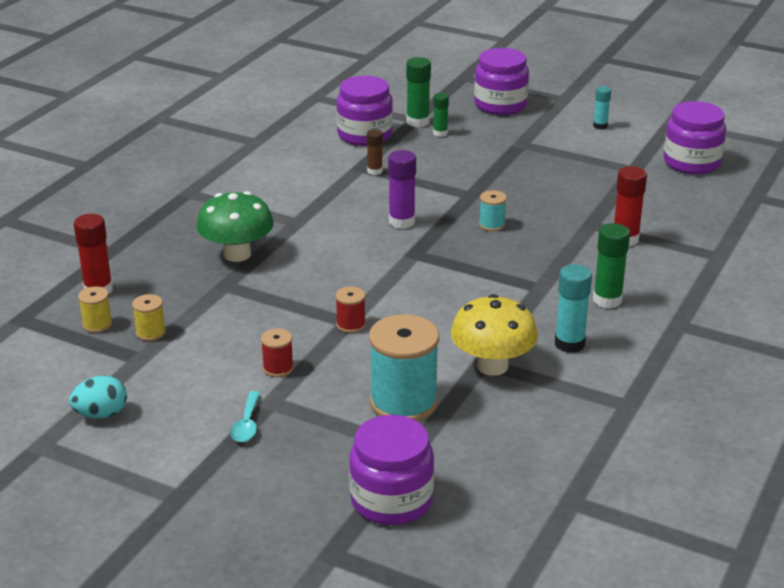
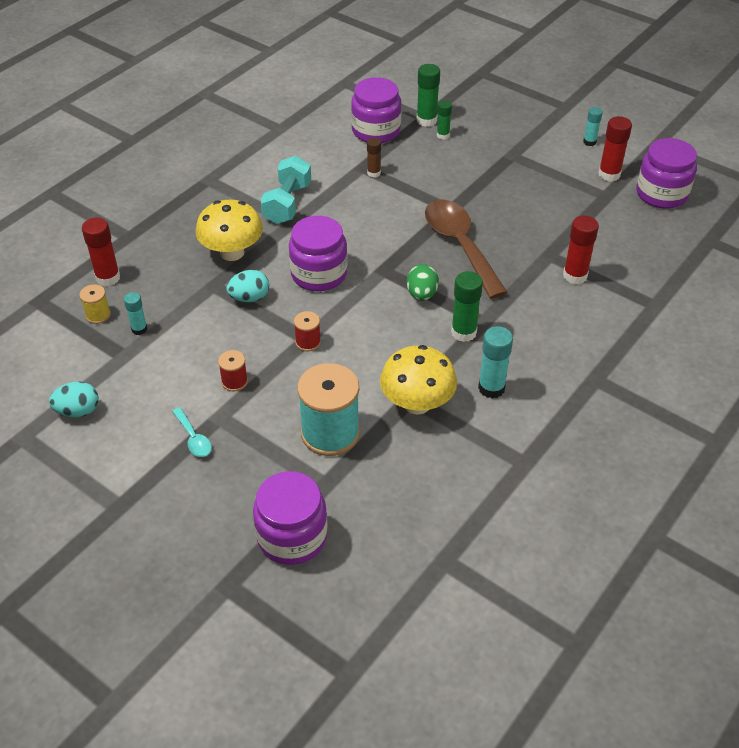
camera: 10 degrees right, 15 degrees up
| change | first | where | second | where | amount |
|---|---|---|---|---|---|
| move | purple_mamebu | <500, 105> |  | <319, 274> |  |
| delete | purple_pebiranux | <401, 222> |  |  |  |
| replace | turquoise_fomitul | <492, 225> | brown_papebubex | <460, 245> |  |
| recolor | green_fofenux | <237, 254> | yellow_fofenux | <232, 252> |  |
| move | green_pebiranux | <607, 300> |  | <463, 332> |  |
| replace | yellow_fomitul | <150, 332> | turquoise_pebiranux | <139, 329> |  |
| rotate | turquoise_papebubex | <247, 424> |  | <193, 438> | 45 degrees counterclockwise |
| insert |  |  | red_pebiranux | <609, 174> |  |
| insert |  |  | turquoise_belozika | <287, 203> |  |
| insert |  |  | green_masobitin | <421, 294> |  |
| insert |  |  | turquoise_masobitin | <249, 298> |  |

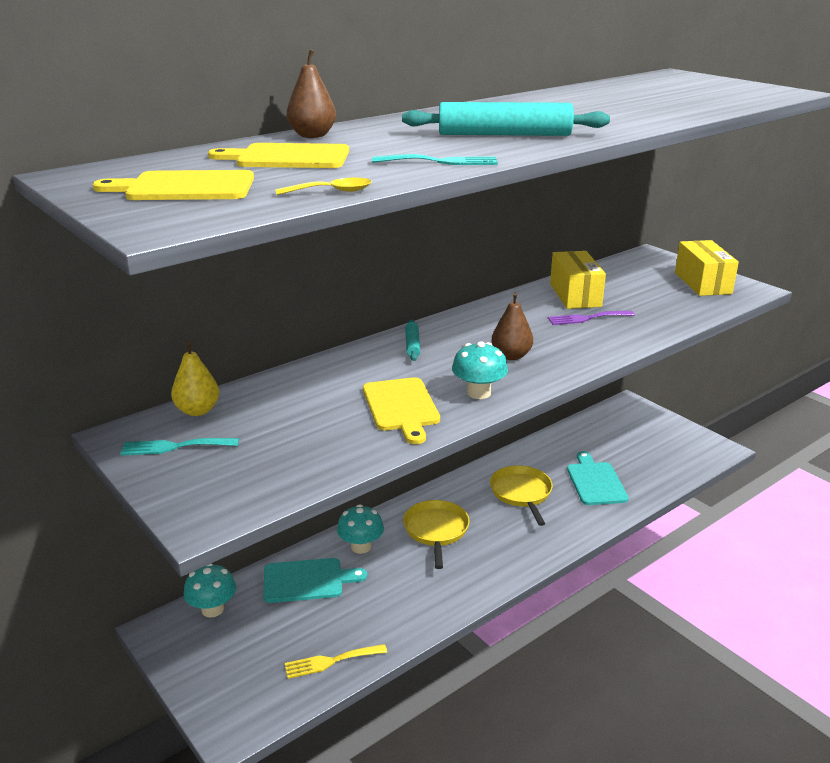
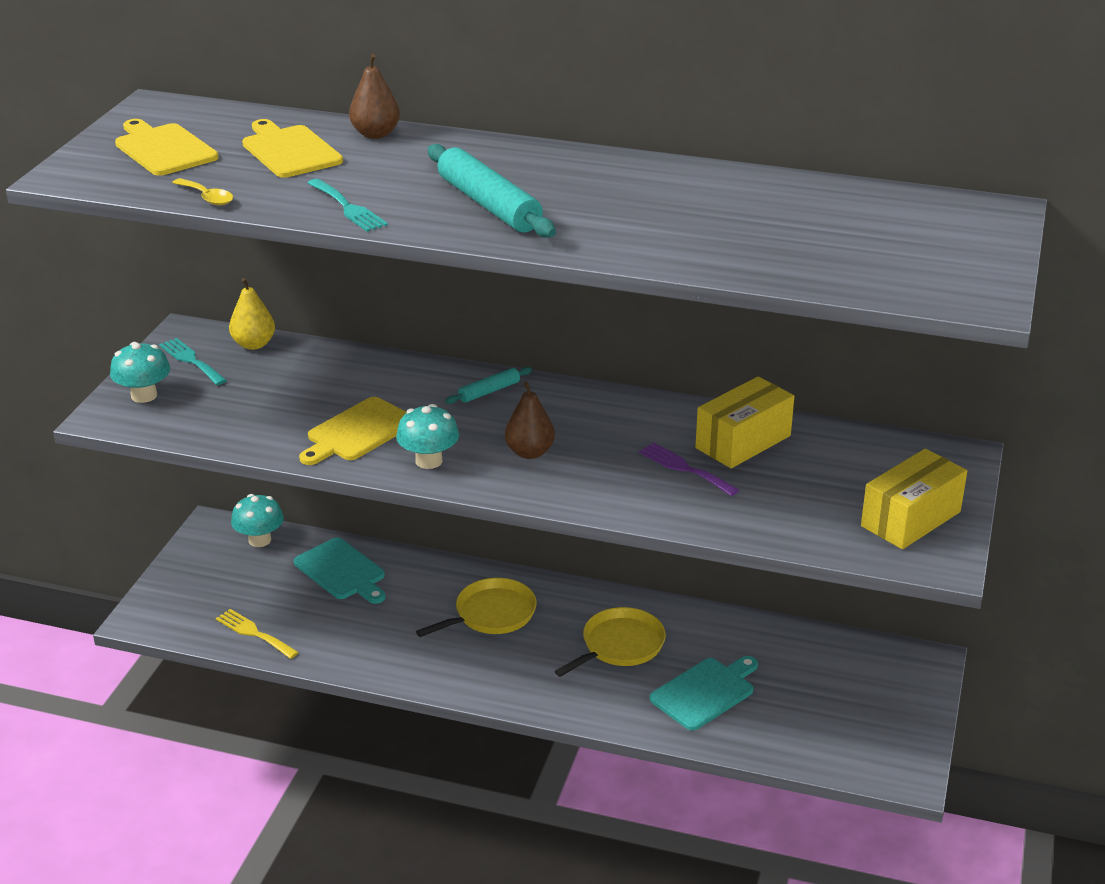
camera: 55 degrees right, 5 degrees up
| change | first | where | second | where | amount |
|---|---|---|---|---|---|
| move | turquoise_fofenux | <361, 547> |  | <144, 395> |  |

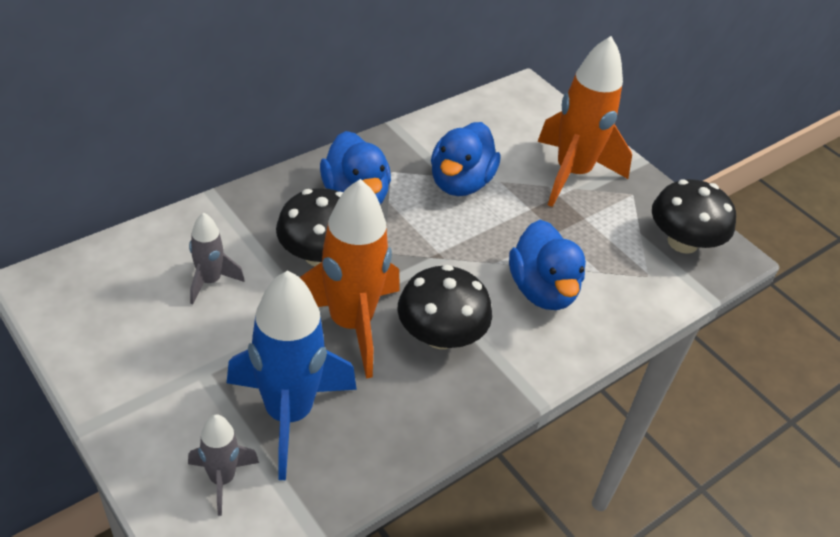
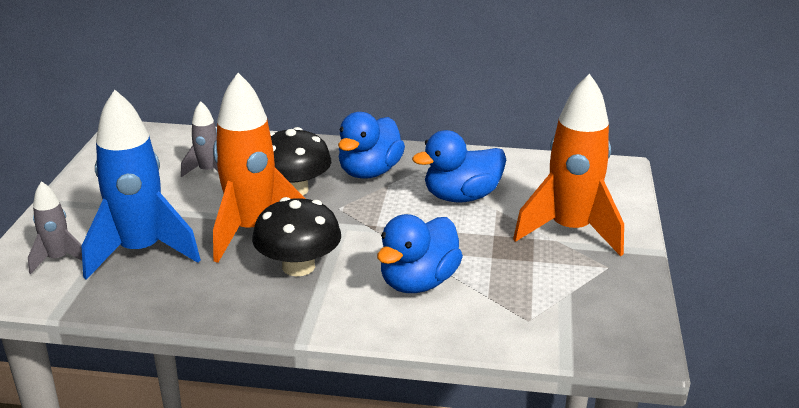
camera: 50 degrees right, 15 degrees down
| change | first | where | second | where | amount |
|---|---|---|---|---|---|
| delete | black_fofenux | <682, 242> |  |  |  |

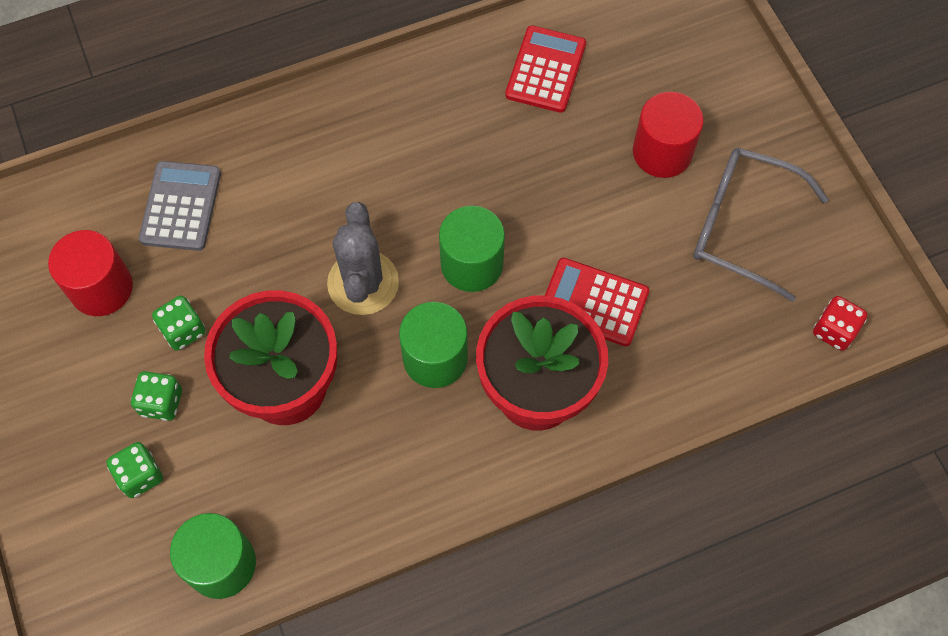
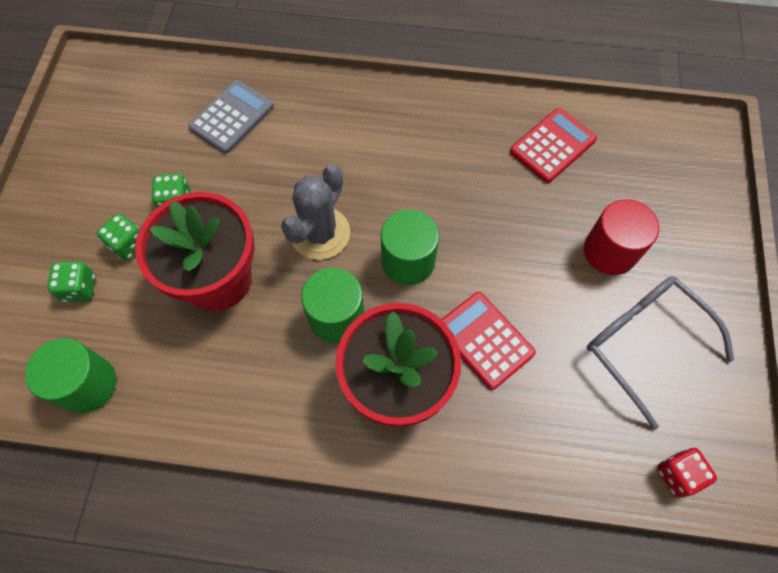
camera: 30 degrees right, 0 degrees up
| change | first | where | second | where | amount |
|---|---|---|---|---|---|
| delete | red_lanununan | <101, 288> |  |  |  |

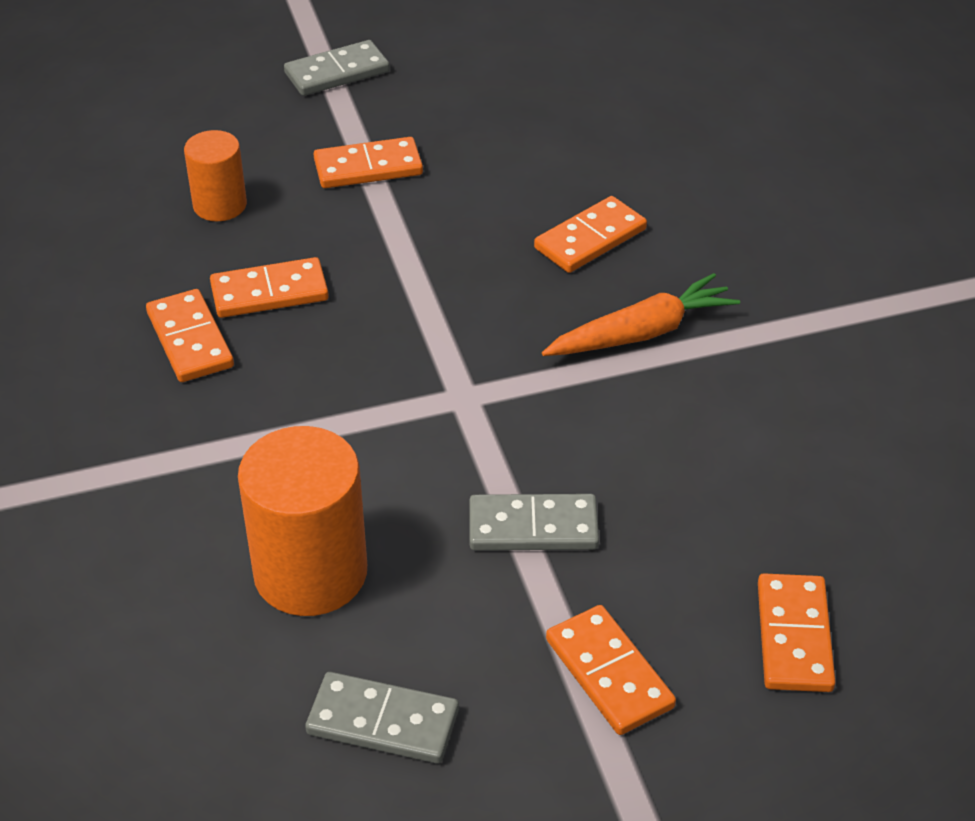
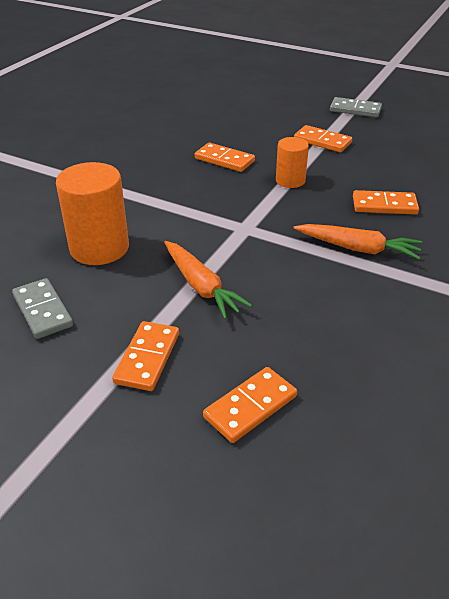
camera: 45 degrees right, 5 degrees down
| change | first | where | second | where | amount |
|---|---|---|---|---|---|
| move | orange_lanununan | <220, 205> |  | <290, 180> |  |
| delete | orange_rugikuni | <190, 340> |  |  |  |
| replace | grey_rugikuni | <533, 527> | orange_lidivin | <201, 286> |  |

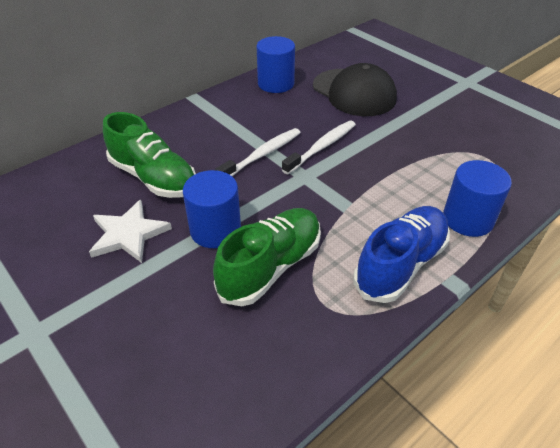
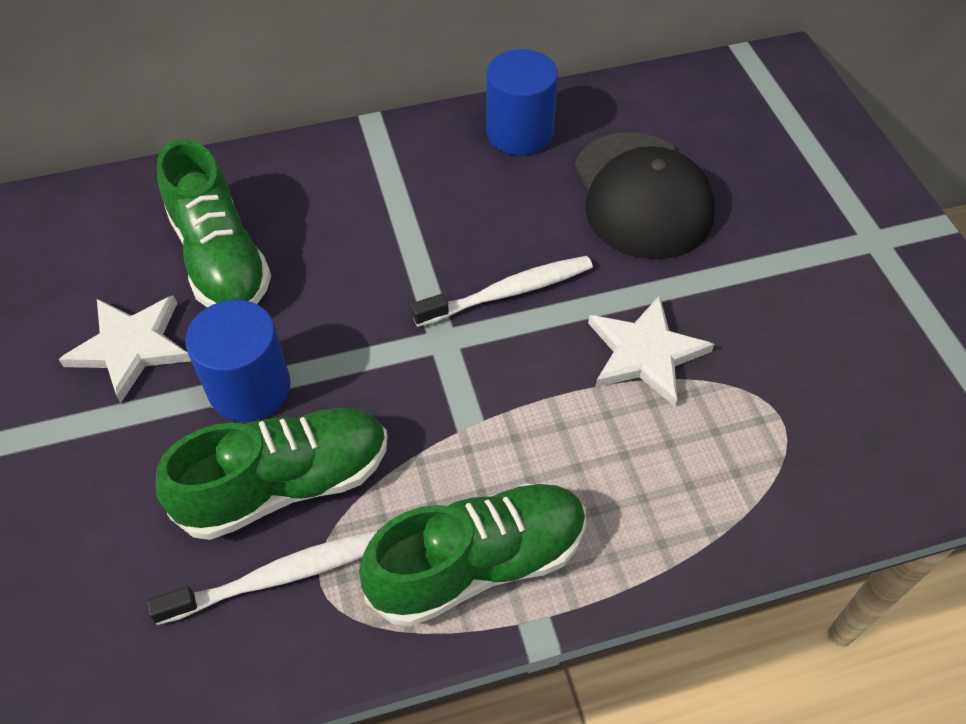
camera: 25 degrees right, 10 degrees up
| change | first | where | second | where | amount |
|---|---|---|---|---|---|
| move | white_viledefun | <262, 155> |  | <278, 576> |  |
| delete | blue_lanununan | <468, 219> |  |  |  |
| recolor | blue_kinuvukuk | <400, 264> | green_kinuvukuk | <478, 564> |  |
| insert |  |  | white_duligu | <645, 353> |  |

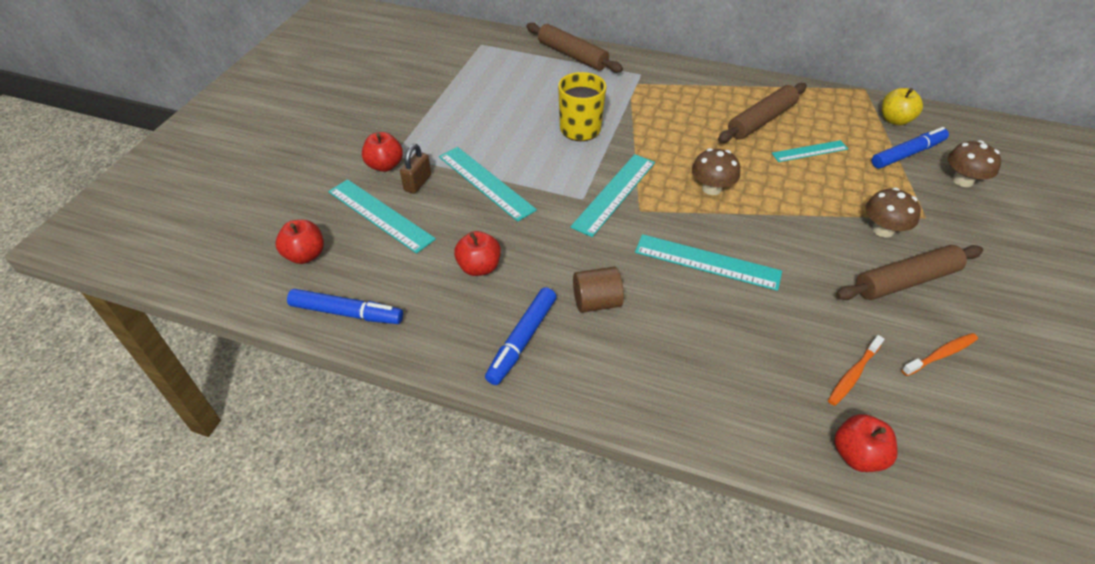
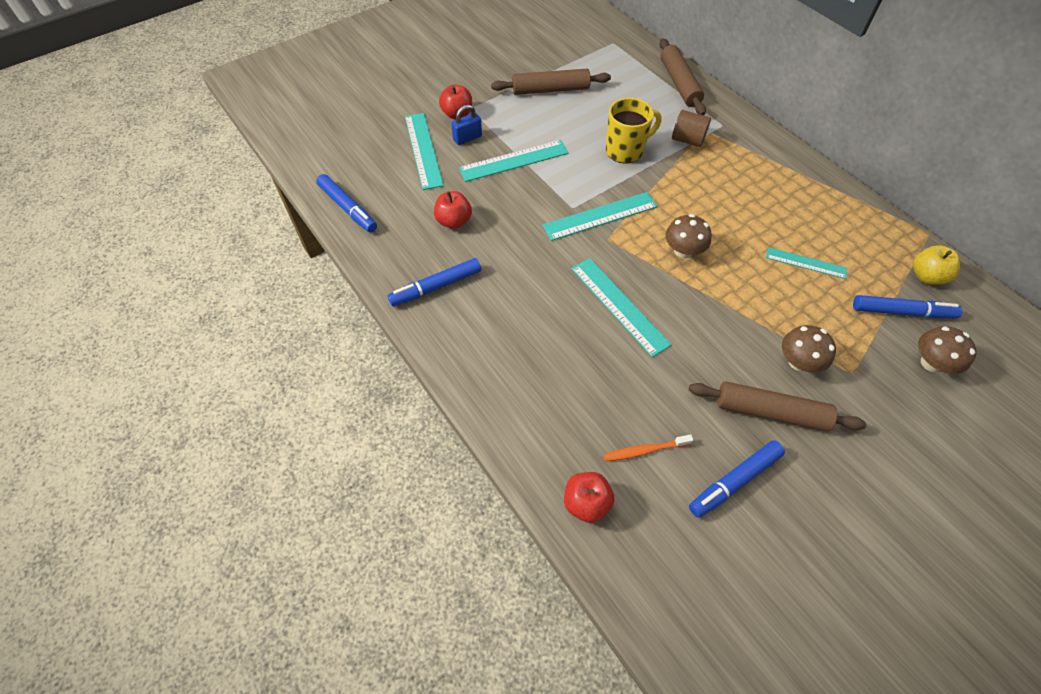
camera: 35 degrees right, 10 degrees up
| change | first | where | second | where | amount |
|---|---|---|---|---|---|
| move | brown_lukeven | <761, 120> |  | <550, 90> |  |
| recolor | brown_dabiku | <417, 183> | blue_dabiku | <467, 138> |  |
| rotate | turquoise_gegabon | <486, 183> |  | <514, 161> | 75 degrees clockwise |
| delete | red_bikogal | <305, 255> |  |  |  |
| move | brown_lanununan | <596, 302> |  | <687, 140> |  |
| replace | orange_viledefun | <940, 354> | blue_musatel | <734, 481> |  |

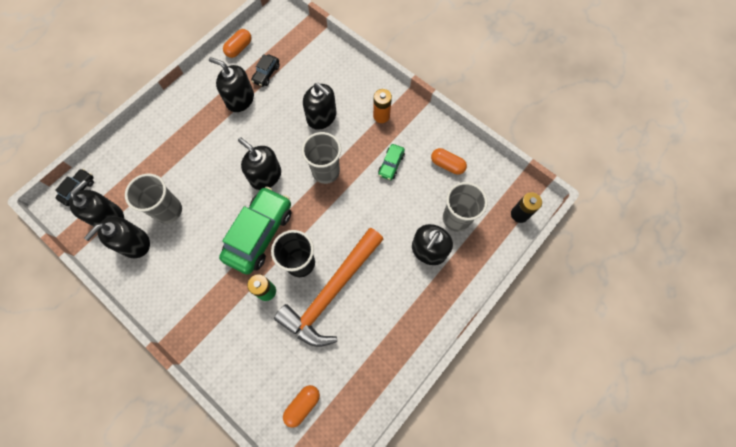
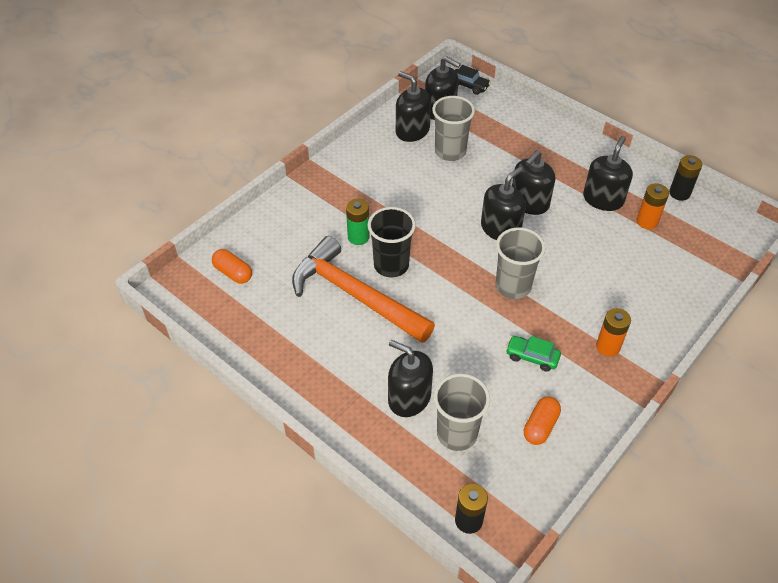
camera: 90 degrees right, 20 degrees down
| change | first | where | second | where | amount |
|---|---|---|---|---|---|
| replace | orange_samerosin | <239, 48> | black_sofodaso | <679, 193> |  |
| replace | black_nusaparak | <266, 74> | orange_sofodaso | <647, 221> |  |
| move | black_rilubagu | <321, 117> |  | <529, 202> |  |
| delete | green_nusaparak | <259, 234> |  |  |  |

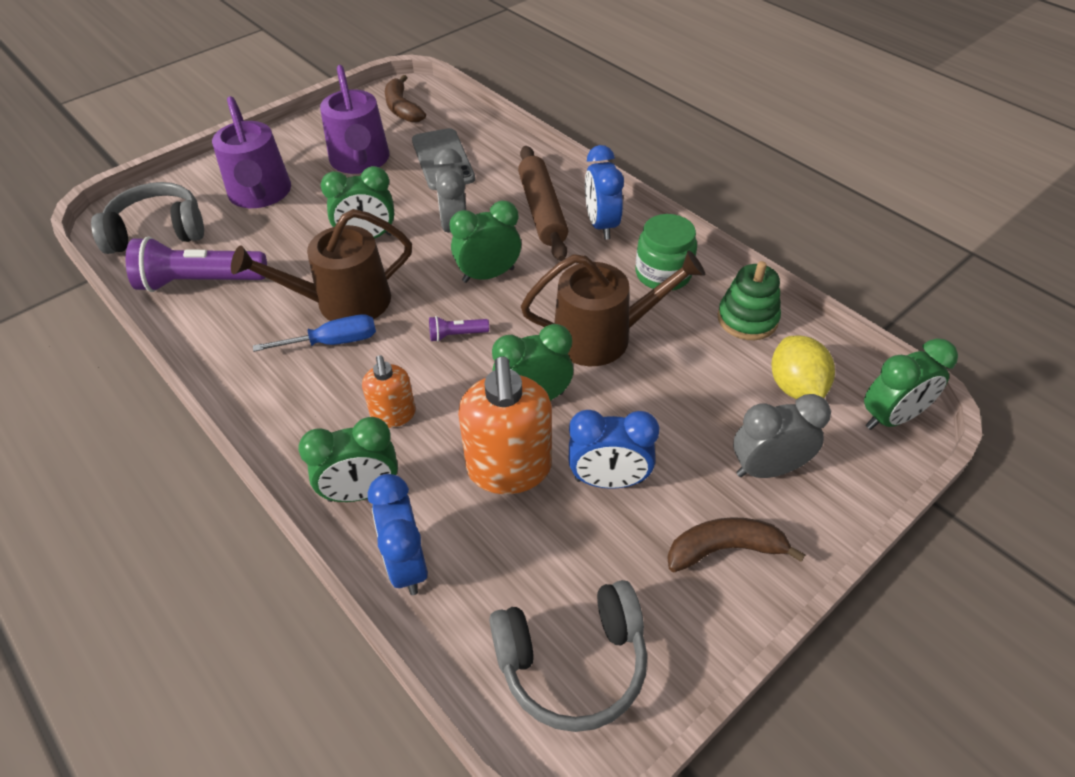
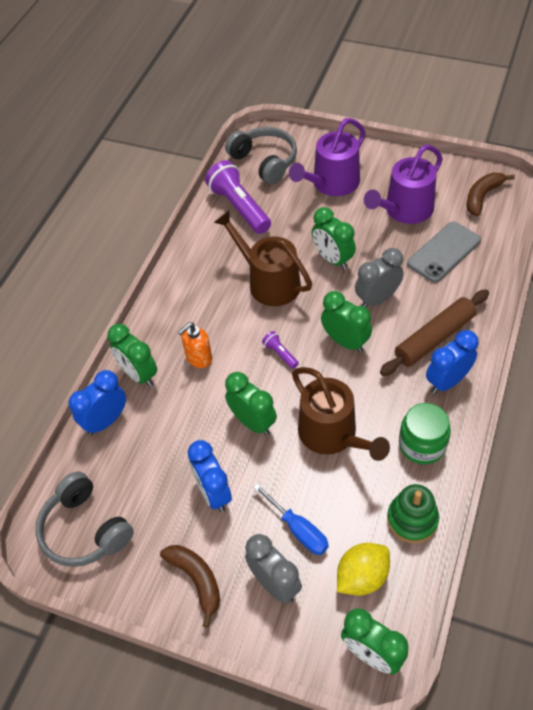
camera: 65 degrees right, 5 degrees up
| change | first | where | second | where | amount |
|---|---|---|---|---|---|
| move | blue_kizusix | <332, 342> |  | <298, 529> |  |
| delete | orange_rilubagu | <509, 469> |  |  |  |

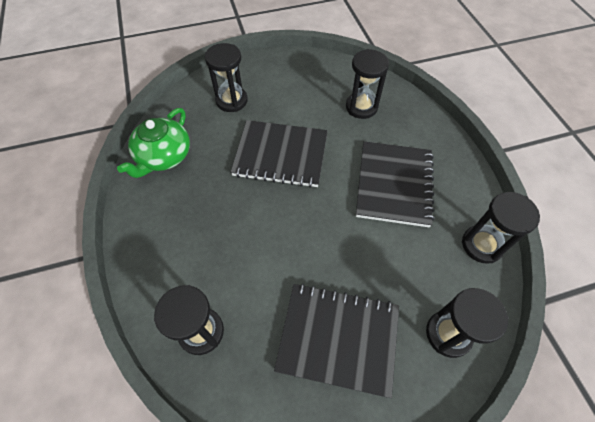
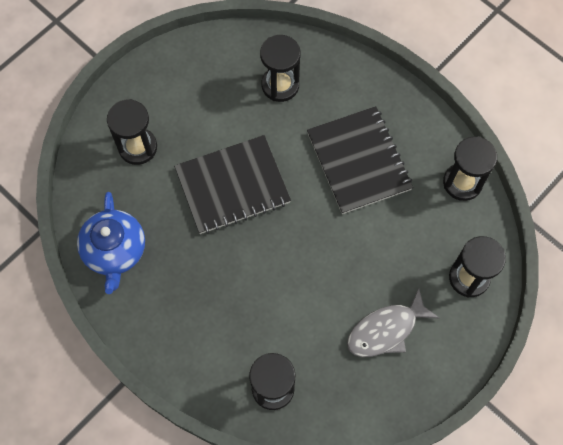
camera: 30 degrees left, 10 degrees up
| change | first | where | second | where | amount |
|---|---|---|---|---|---|
| recolor | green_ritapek | <163, 156> | blue_ritapek | <115, 250> |  |
| replace | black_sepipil | <338, 338> | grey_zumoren | <386, 330> |  |

